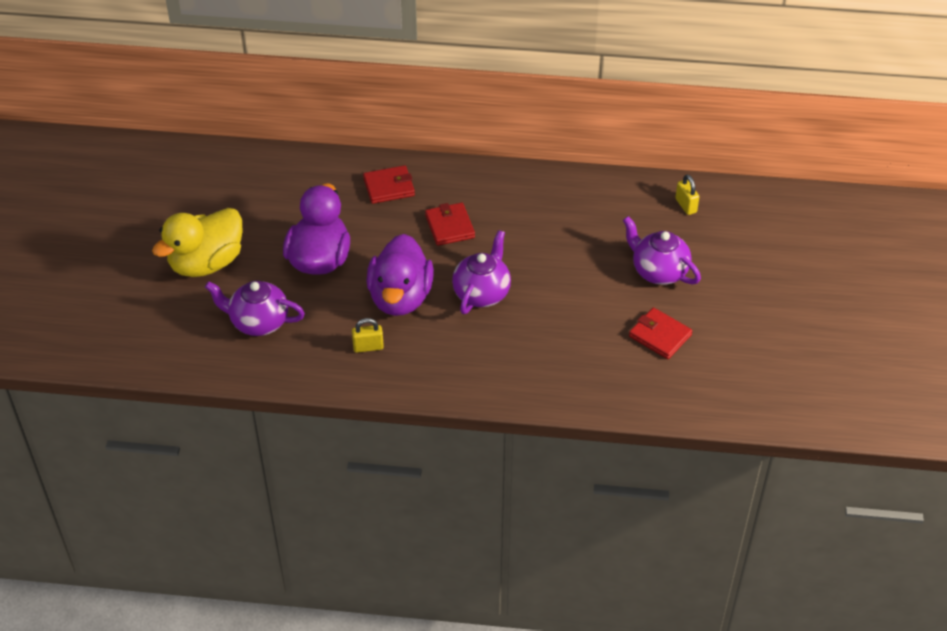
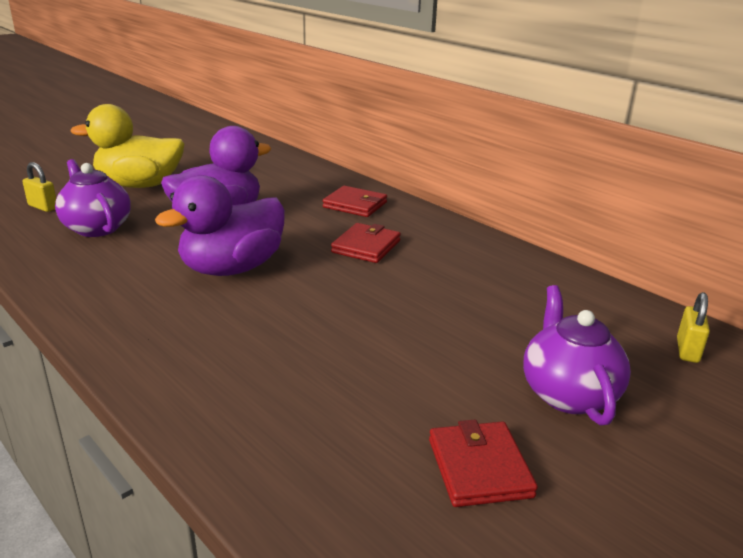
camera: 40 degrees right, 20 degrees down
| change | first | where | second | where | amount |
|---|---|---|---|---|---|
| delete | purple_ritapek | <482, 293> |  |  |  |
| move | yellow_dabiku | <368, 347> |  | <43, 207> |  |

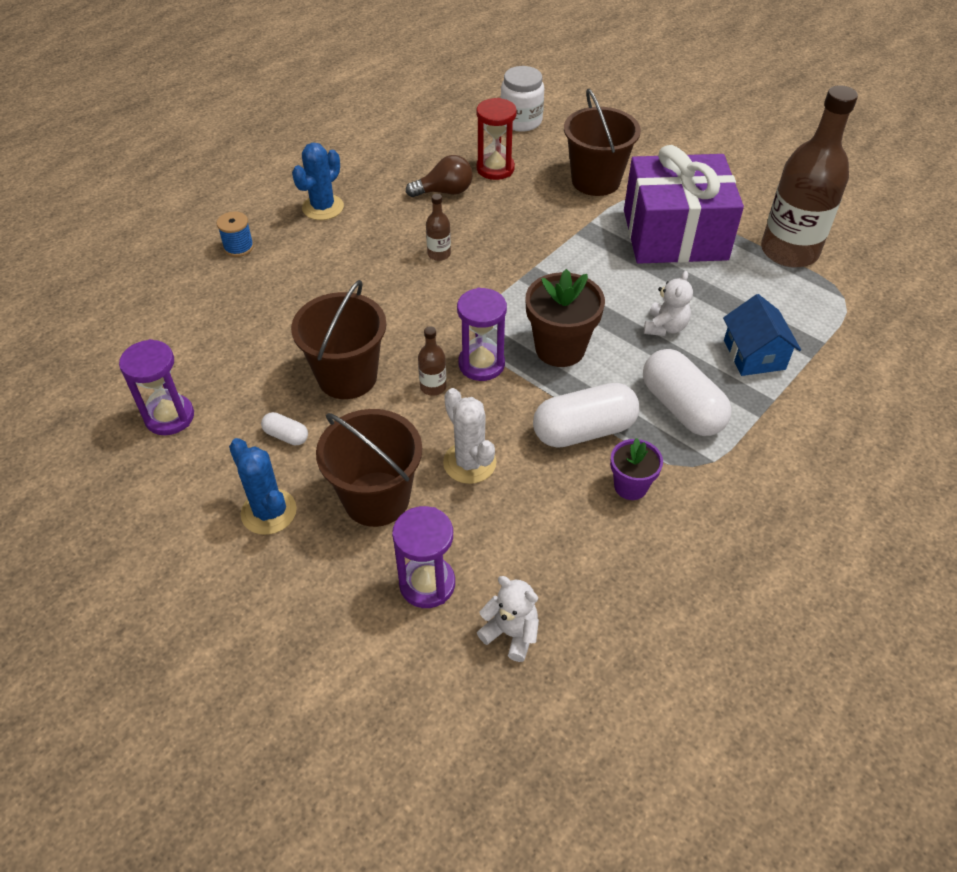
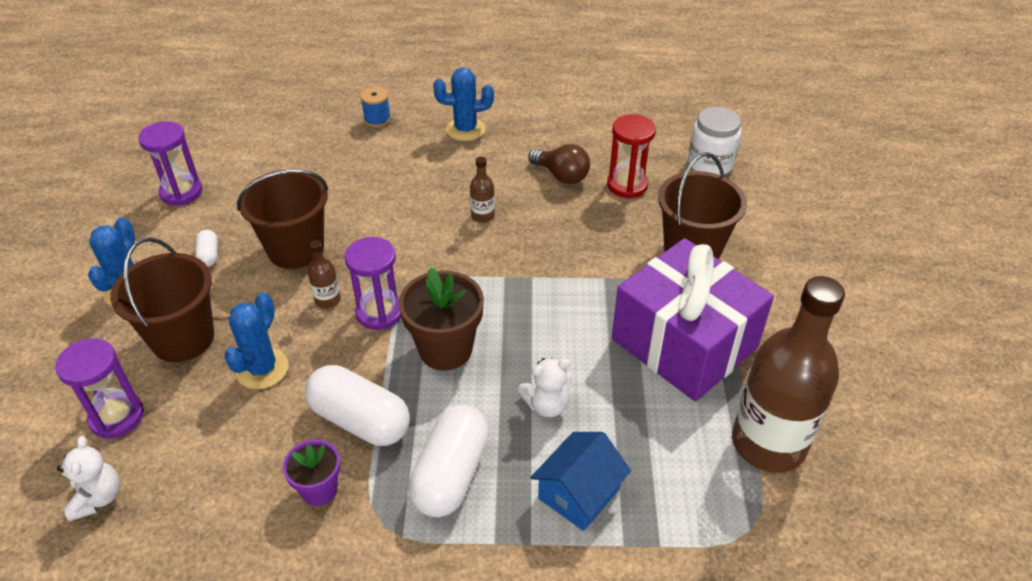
camera: 50 degrees right, 5 degrees down
| change | first | where | second | where | amount |
|---|---|---|---|---|---|
| recolor | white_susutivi | <469, 463> | blue_susutivi | <262, 369> |  |

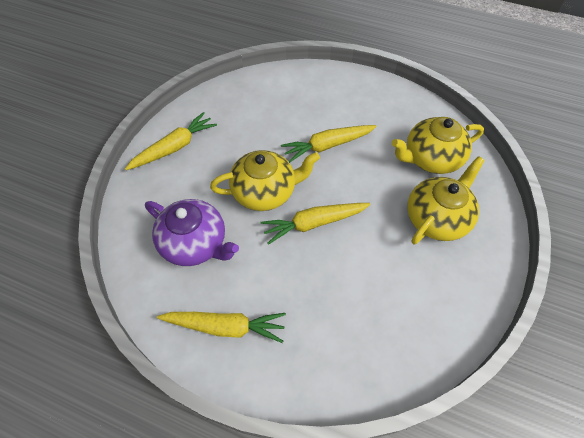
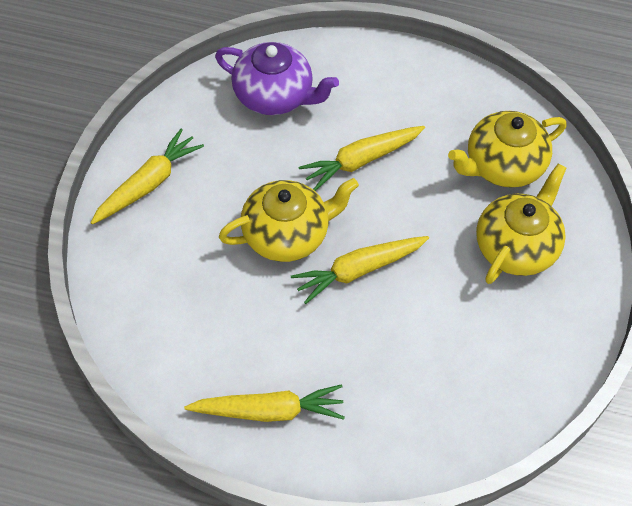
camera: 10 degrees left, 0 degrees up
| change | first | where | second | where | amount |
|---|---|---|---|---|---|
| move | purple_ritapek | <195, 243> |  | <274, 96> |  |

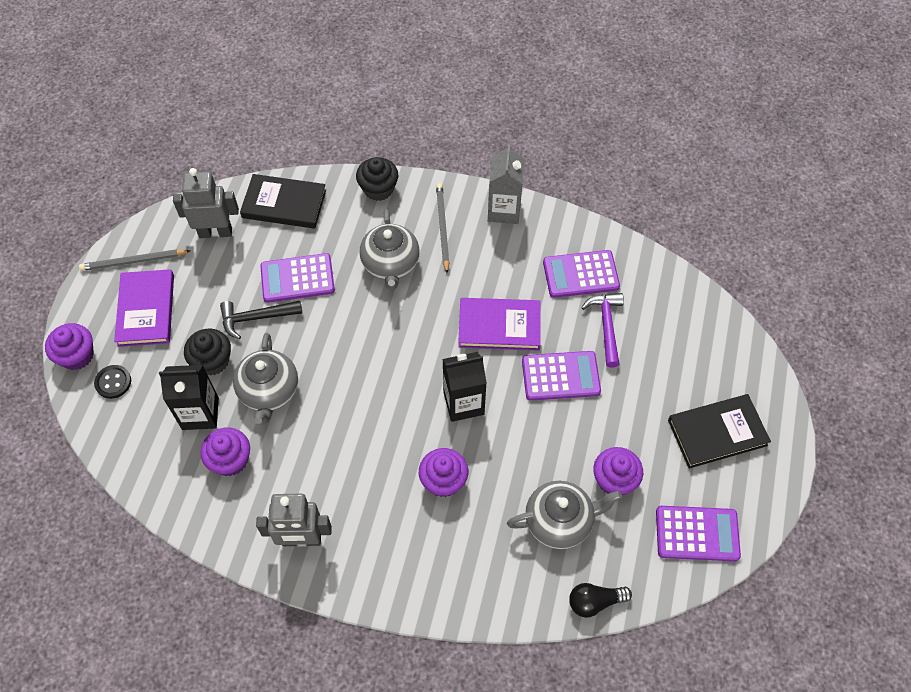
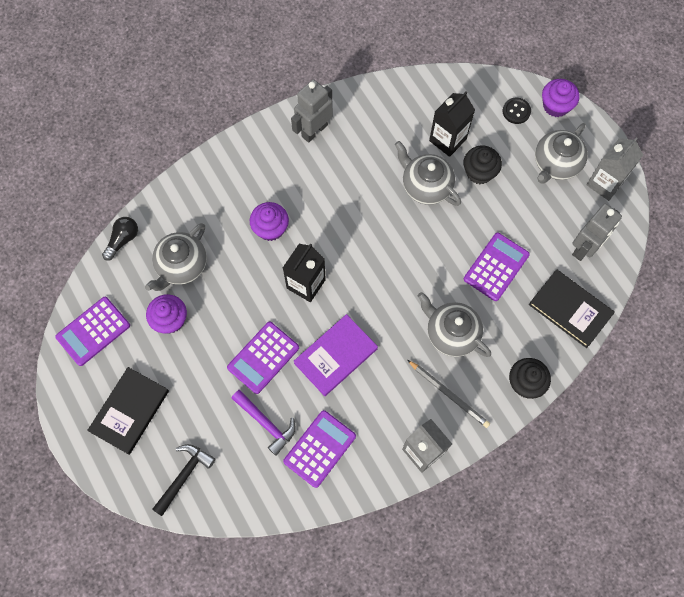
camera: 135 degrees right, 10 degrees up
| change | first | where | second | where | amount |
|---|---|---|---|---|---|
| rotate | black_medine | <284, 204> |  | <570, 309> | 75 degrees clockwise |
| replace | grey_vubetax | <133, 261> | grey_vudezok | <605, 183> |  |
| replace | purple_medine | <146, 310> | grey_ritapek | <556, 164> |  |
| move | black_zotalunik | <256, 318> |  | <184, 476> |  |
| delete | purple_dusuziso | <230, 460> |  |  |  |

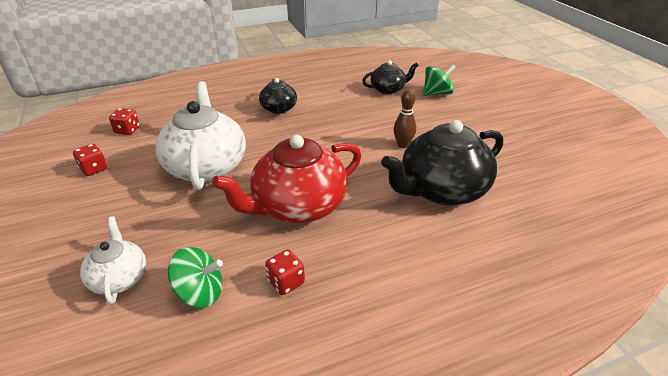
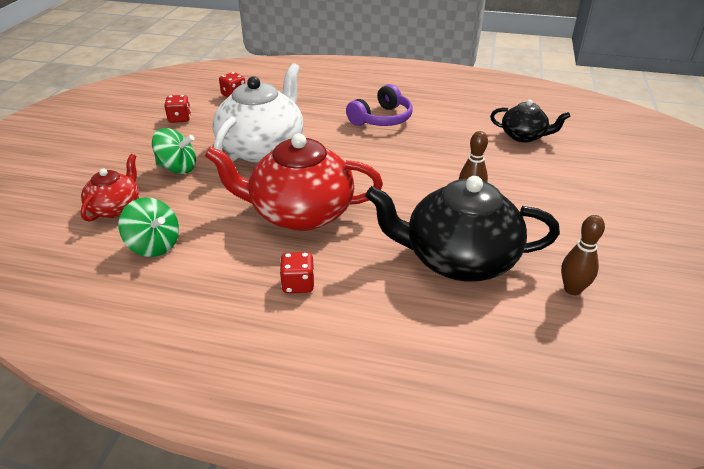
camera: 35 degrees right, 0 degrees up
| change | first | where | second | where | amount |
|---|---|---|---|---|---|
| move | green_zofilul | <436, 93> |  | <177, 168> |  |
| replace | black_ritapek | <279, 109> | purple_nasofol | <381, 119> |  |
| recolor | white_ritapek | <119, 278> | red_ritapek | <116, 208> |  |
| move | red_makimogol | <286, 282> |  | <298, 284> |  |
| insert |  |  | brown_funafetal | <572, 289> |  |

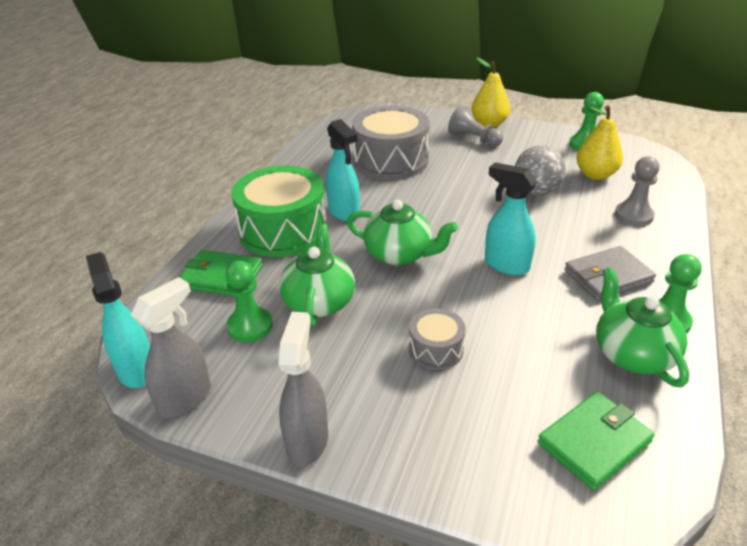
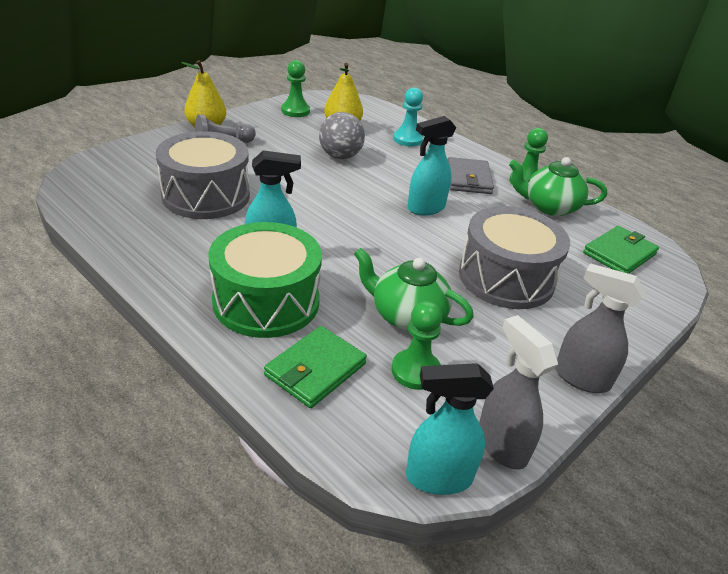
camera: 70 degrees left, 0 degrees up
| change | first | where | second | where | amount |
|---|---|---|---|---|---|
| recolor | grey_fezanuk | <633, 215> | turquoise_fezanuk | <407, 139> |  |
| delete | green_ritapek | <399, 254> |  |  |  |
| resize | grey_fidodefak | <436, 349> |  | <506, 278> | x2.04 |
| rotate | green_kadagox | <594, 442> |  | <619, 253> | 60 degrees clockwise |

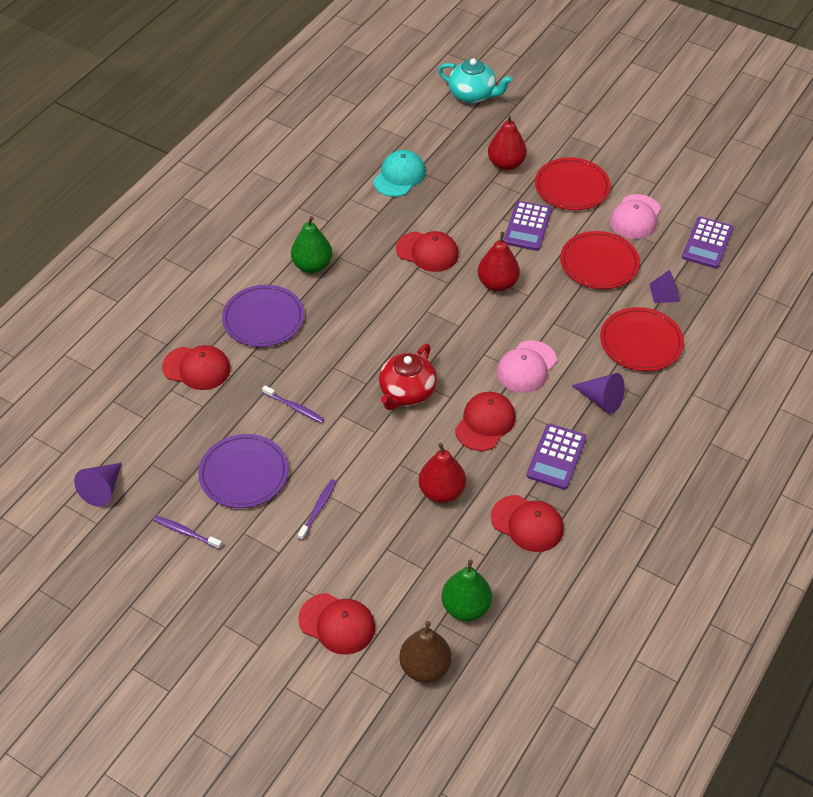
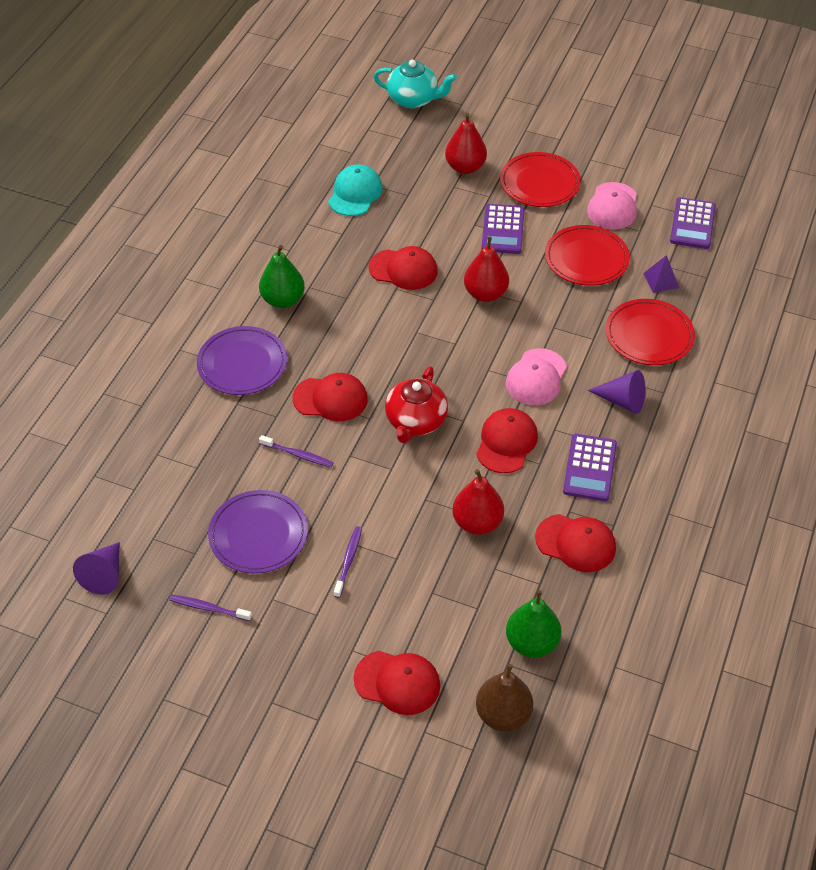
camera: 10 degrees left, 0 degrees up
| change | first | where | second | where | amount |
|---|---|---|---|---|---|
| move | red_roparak | <197, 368> |  | <330, 399> |  |

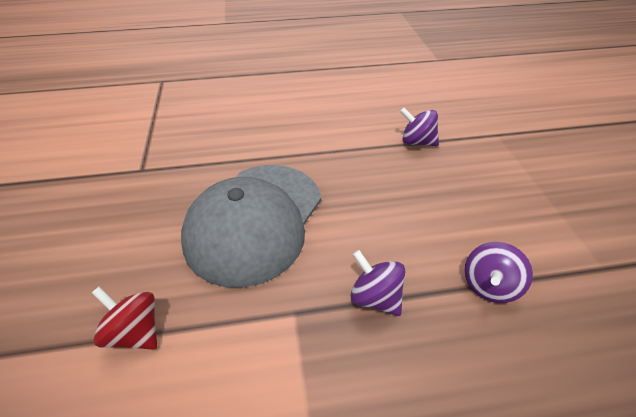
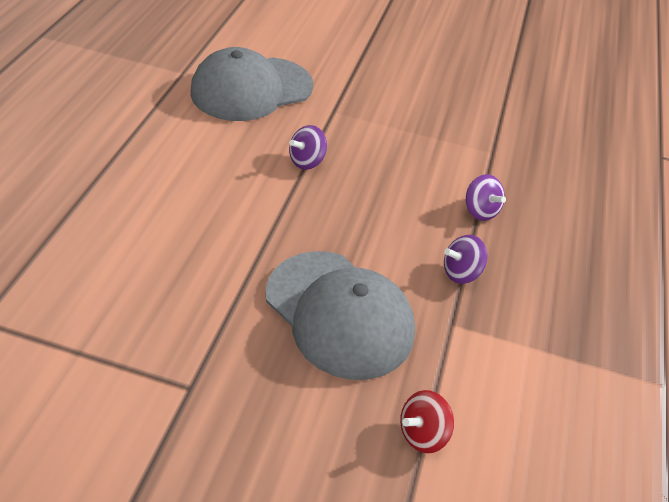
camera: 70 degrees left, 0 degrees up
| change | first | where | second | where | amount |
|---|---|---|---|---|---|
| insert |  |  | grey_roparak | <251, 89> |  |

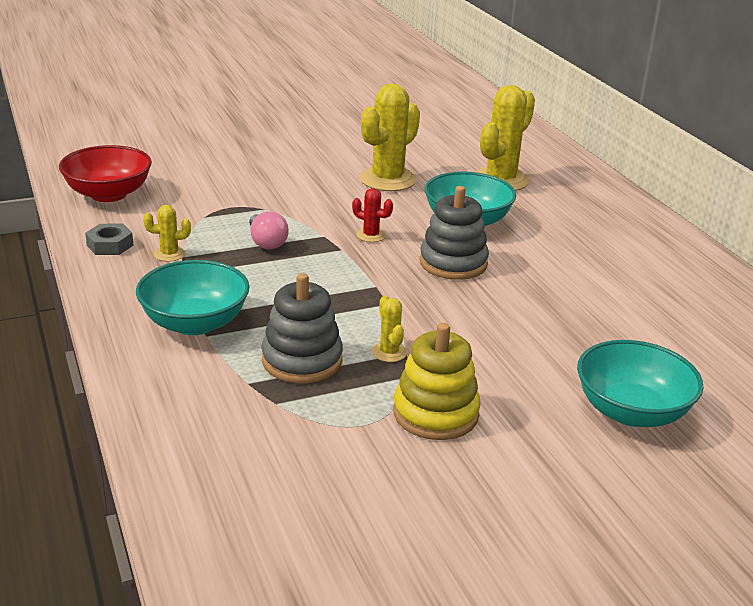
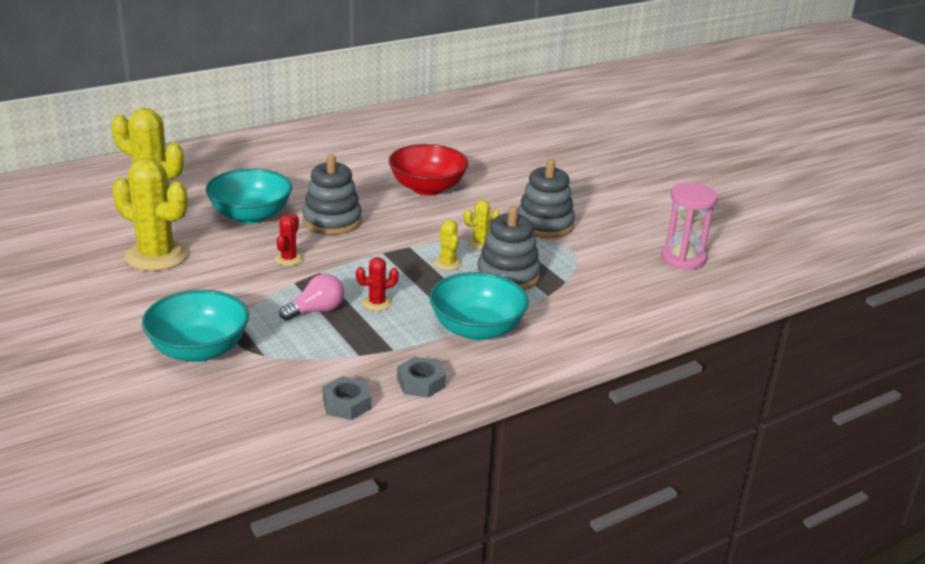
camera: 100 degrees left, 0 degrees up
| change | first | where | second | where | amount |
|---|---|---|---|---|---|
| move | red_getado | <108, 194> |  | <427, 188> |  |
| move | yellow_susutivi | <169, 254> |  | <447, 263> |  |
| recolor | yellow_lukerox | <435, 413> | grey_lukerox | <544, 225> |  |
| move | turquoise_getado | <631, 411> |  | <198, 350> |  |
| insert |  |  | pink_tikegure | <683, 258> |  |
| insert |  |  | red_susutivi | <377, 303> |  |
| insert |  |  | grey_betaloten | <421, 383> |  |

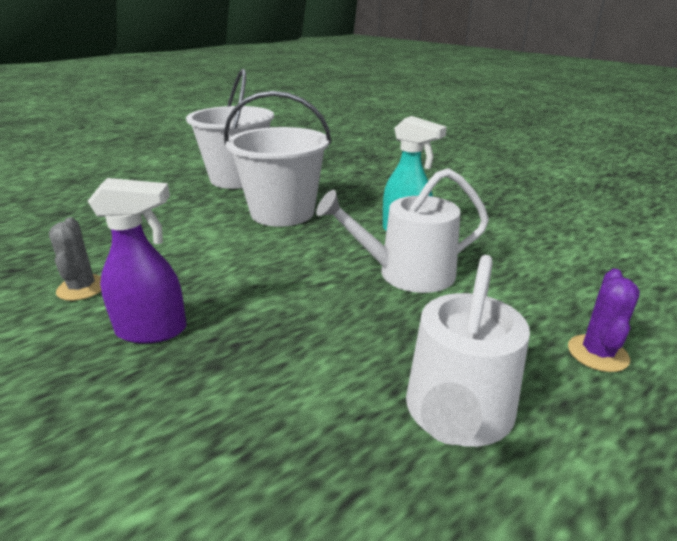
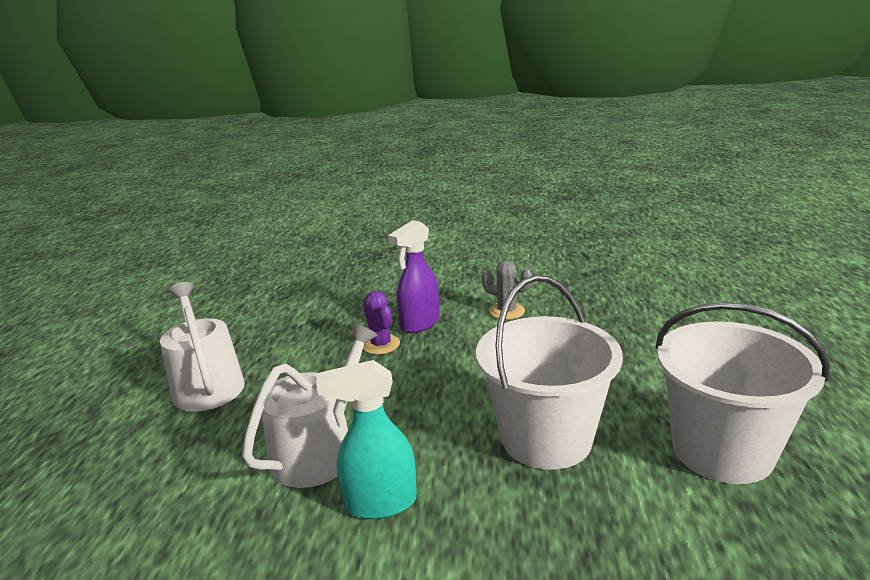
camera: 135 degrees right, 5 degrees down
| change | first | where | second | where | amount |
|---|---|---|---|---|---|
| move | purple_susutivi | <597, 353> |  | <381, 345> |  |

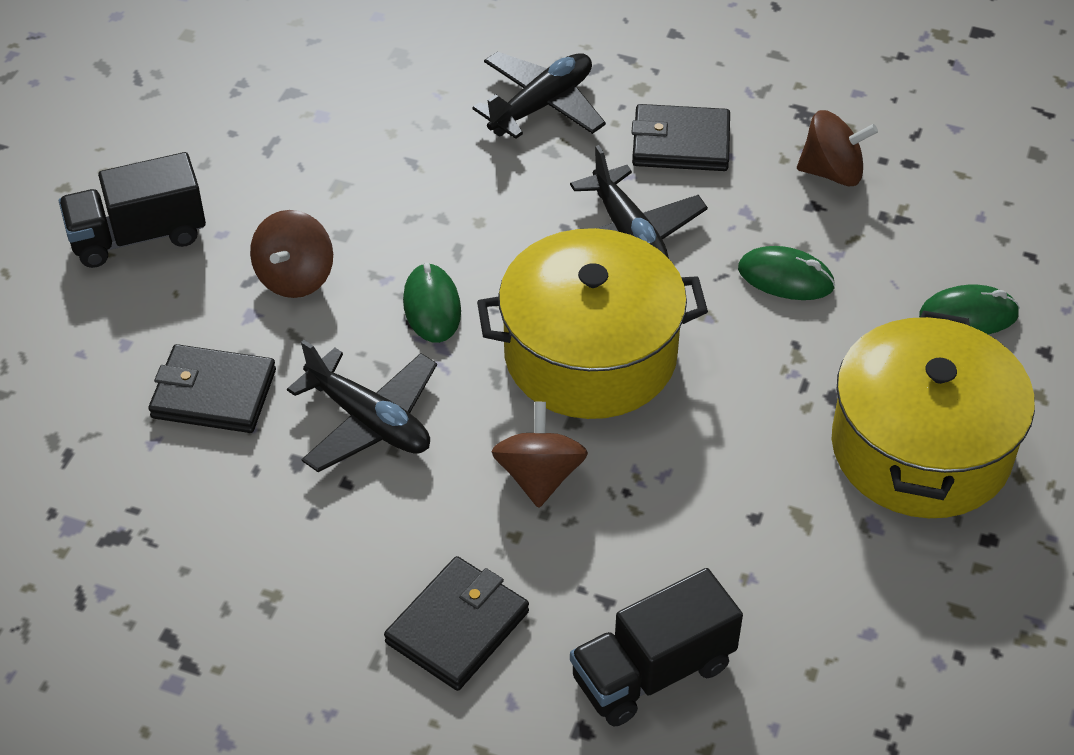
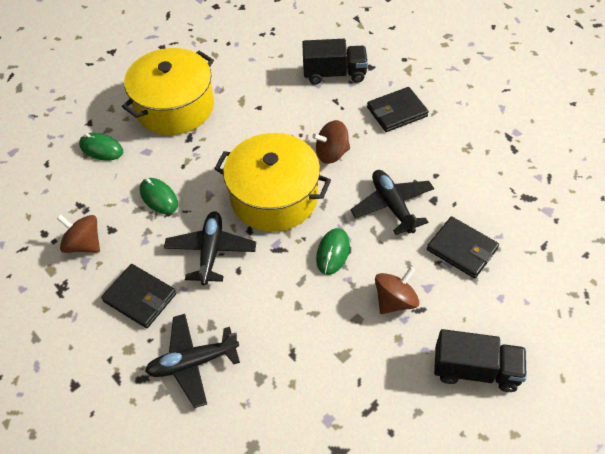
camera: 150 degrees left, 5 degrees up
| change | first | where | second | where | amount |
|---|---|---|---|---|---|
| rotate | brown_zofilul | <539, 476> |  | <331, 153> | 45 degrees clockwise |

